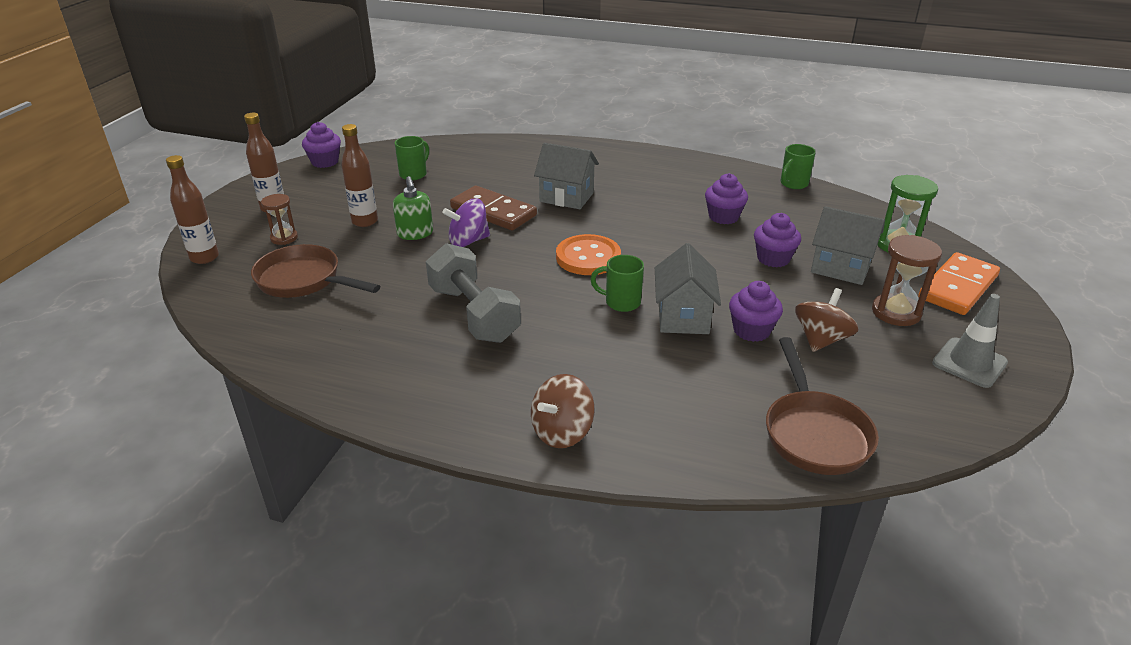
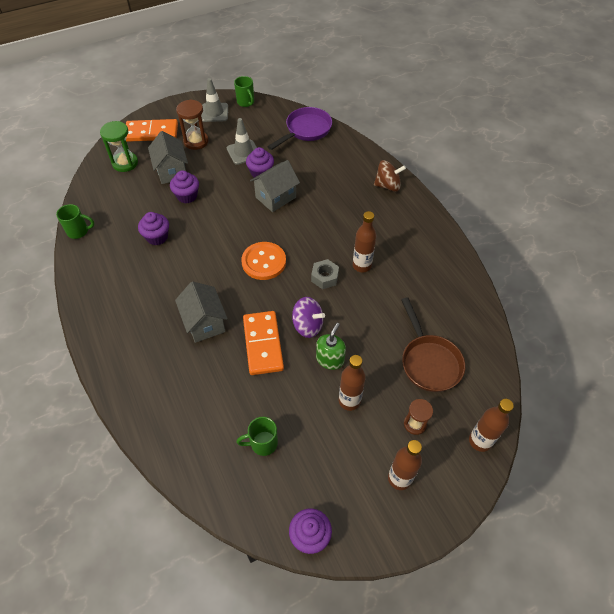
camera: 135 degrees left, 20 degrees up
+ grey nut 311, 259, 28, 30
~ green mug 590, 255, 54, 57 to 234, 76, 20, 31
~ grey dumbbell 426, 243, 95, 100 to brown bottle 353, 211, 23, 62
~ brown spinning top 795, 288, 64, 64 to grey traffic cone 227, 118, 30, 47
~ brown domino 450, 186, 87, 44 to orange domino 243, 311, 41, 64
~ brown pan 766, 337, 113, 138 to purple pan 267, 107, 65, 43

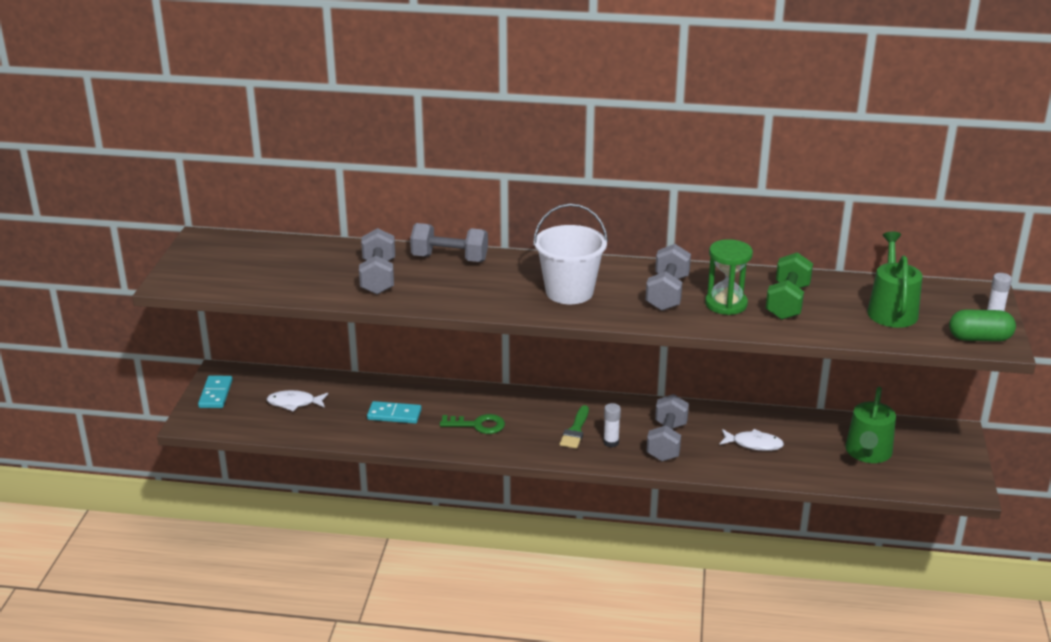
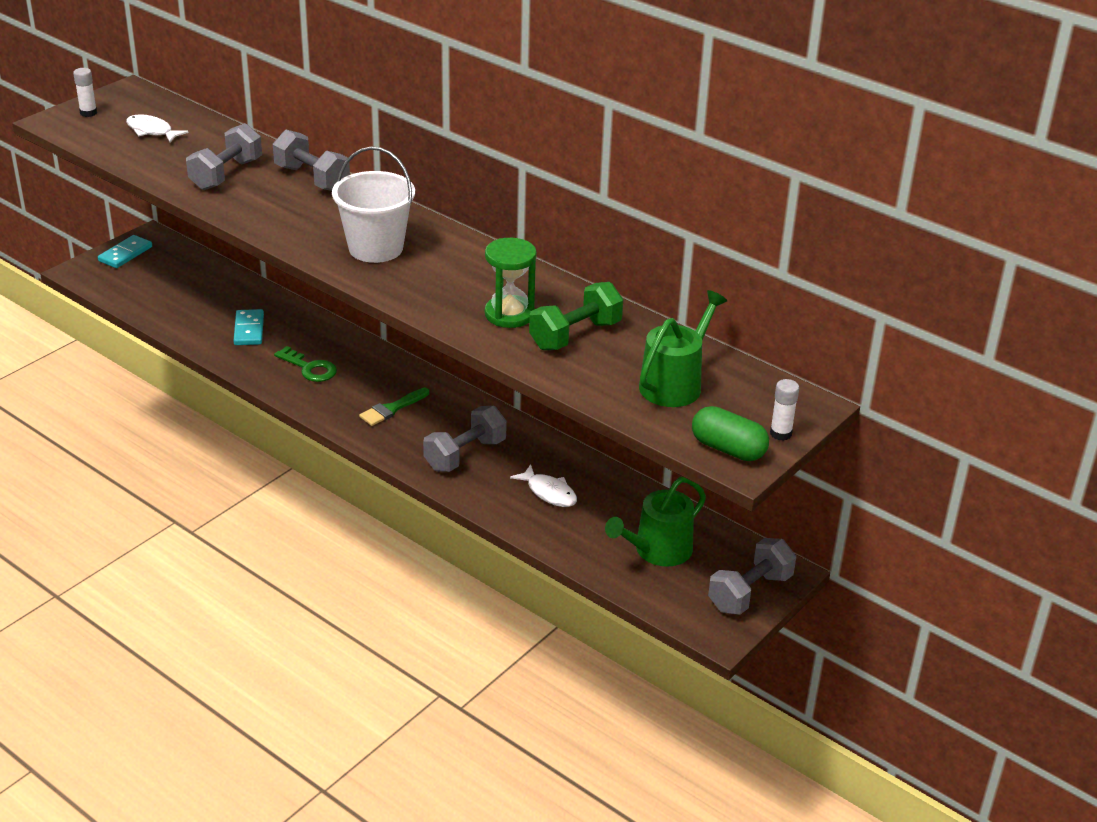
camera: 30 degrees right, 5 degrees up
~ white fish 266, 390, 62, 21 to 126, 114, 63, 28
~ white glue stick 603, 403, 18, 44 to 73, 68, 24, 49
~ grey dumbbell 646, 244, 45, 67 to 708, 538, 88, 77
~ turquoise domino 367, 401, 55, 23 = 233, 309, 31, 36 45 degrees clockwise

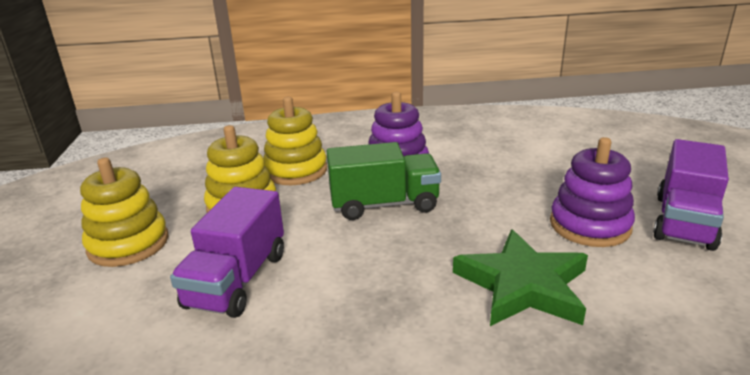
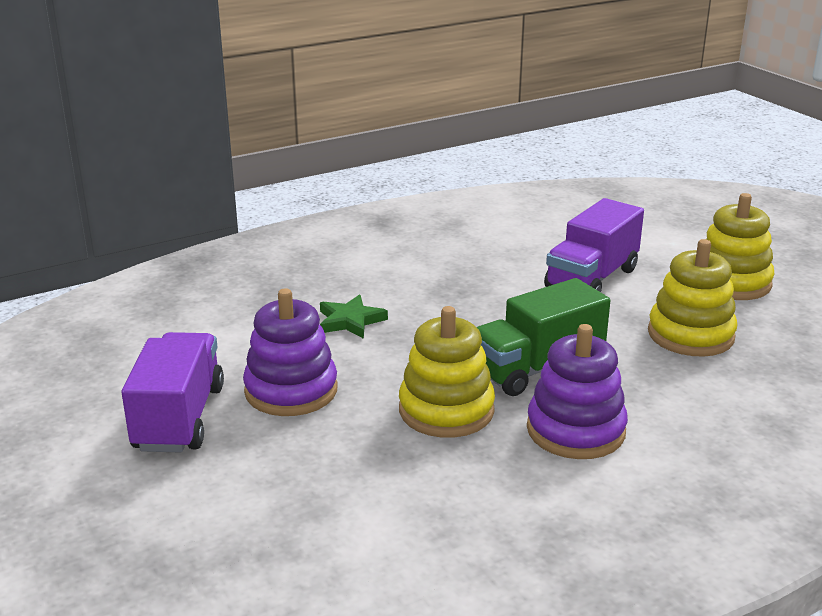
camera: 155 degrees right, 0 degrees up
~ yellow stacking toy 263, 97, 64, 88 to 399, 306, 96, 132
~ purple truck 170, 187, 114, 131 = 544, 198, 100, 94 135 degrees counterclockwise
~ green star 453, 229, 135, 97 = 320, 294, 68, 45 x0.57

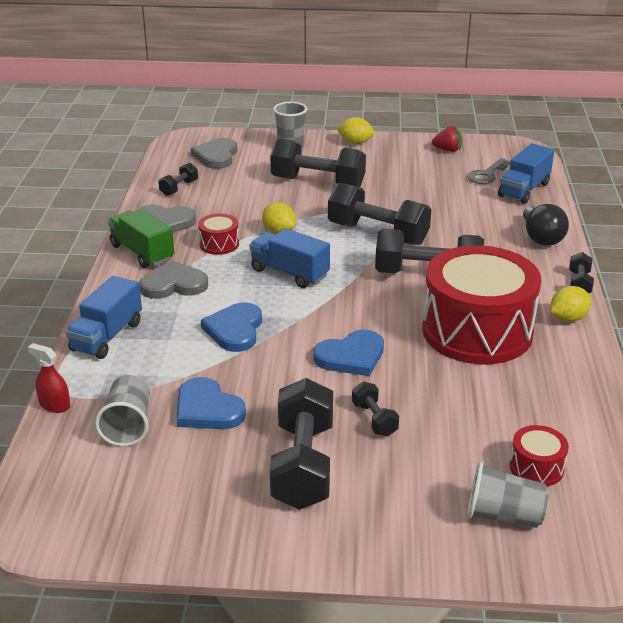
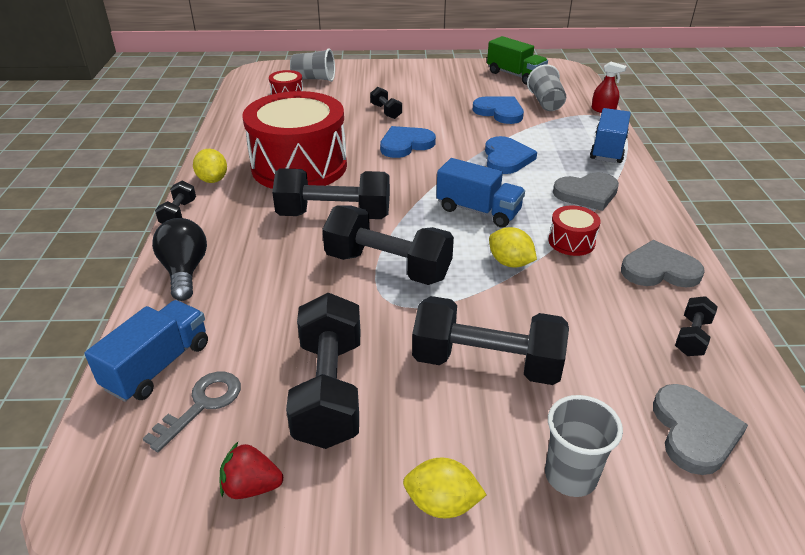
camera: 175 degrees right, 5 degrees up
~ green truck 108, 209, 66, 59 to 487, 36, 61, 49
~ black dumbbell 270, 378, 63, 132 to 286, 293, 74, 156
~ yellow lemon 550, 286, 41, 36 = 193, 149, 34, 34 75 degrees counterclockwise

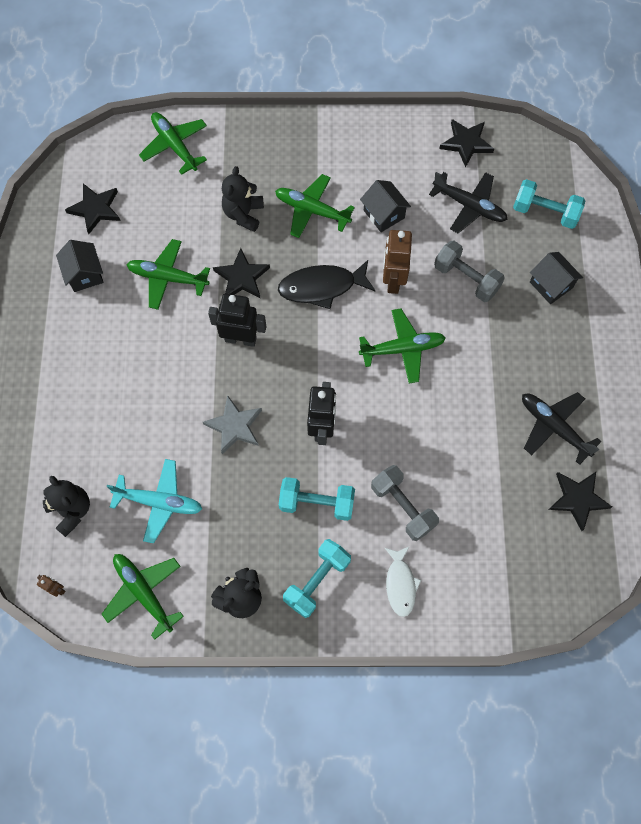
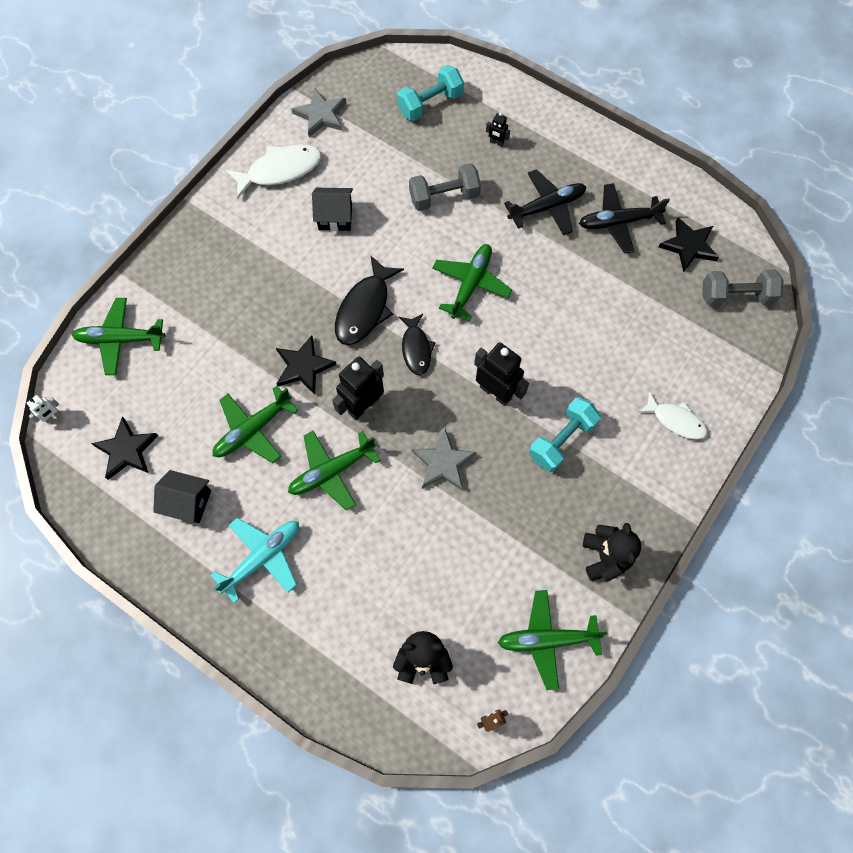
camera: 55 degrees left, 0 degrees up
- black teddy bear 222, 166, 42, 66
- turquoise dumbbell 283, 539, 68, 79
- brown robot 383, 230, 29, 64
+ white robot 27, 395, 34, 28
+ white fish 226, 144, 95, 55
+ black fish 399, 314, 37, 61
~ turquoise plane 107, 459, 95, 84 to 210, 518, 89, 86
~ green plane 275, 174, 80, 64 to 288, 431, 93, 80
~ grey dumbbell 371, 465, 68, 76 to 702, 269, 82, 38
~ black plane 429, 172, 79, 61 to 504, 169, 82, 66
~ black house 530, 252, 53, 52 to black robot 486, 113, 24, 34
~ black star 439, 119, 55, 49 to grey star 291, 88, 55, 49

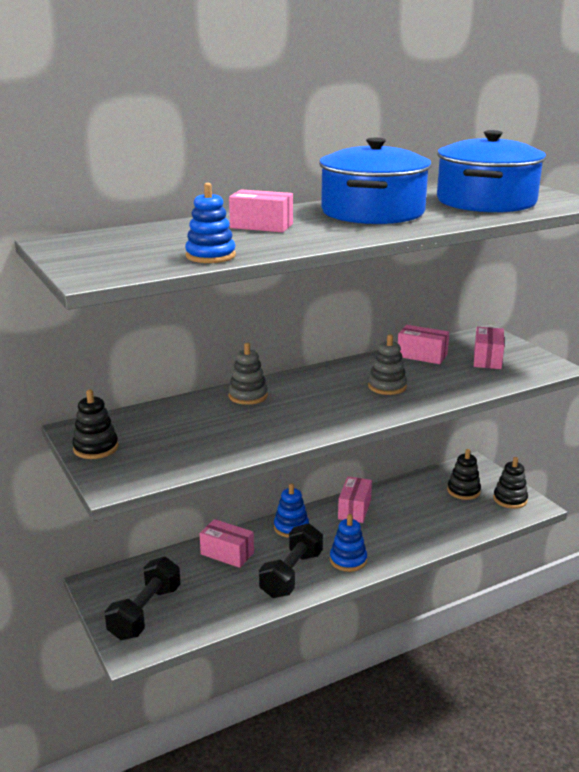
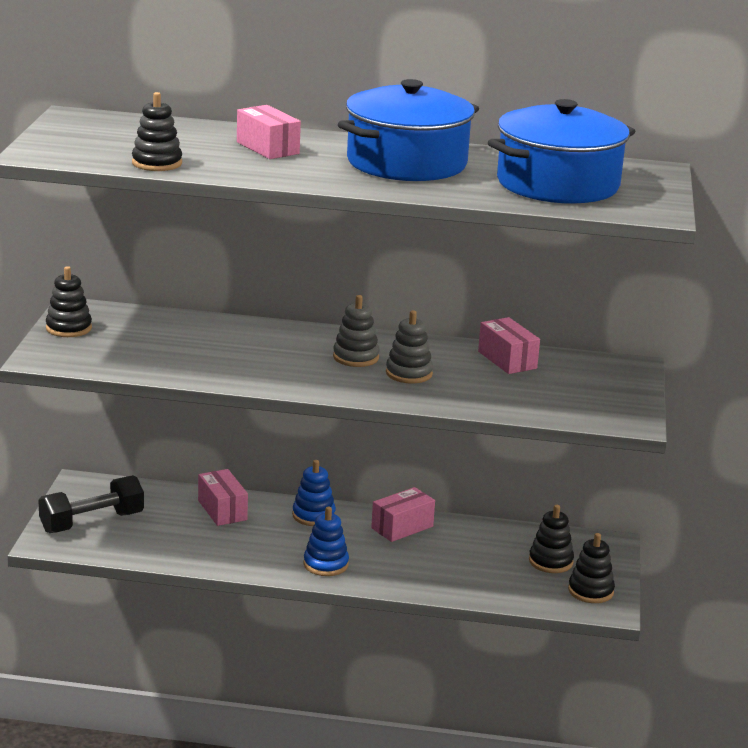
camera: 35 degrees right, 0 degrees up
- black dumbbell 259, 523, 64, 75
- pink box 474, 327, 30, 42
~ grey stacking toy 228, 343, 40, 62 to 333, 295, 47, 72
~ blue stacking toy 185, 183, 51, 80 to black stacking toy 132, 92, 50, 79

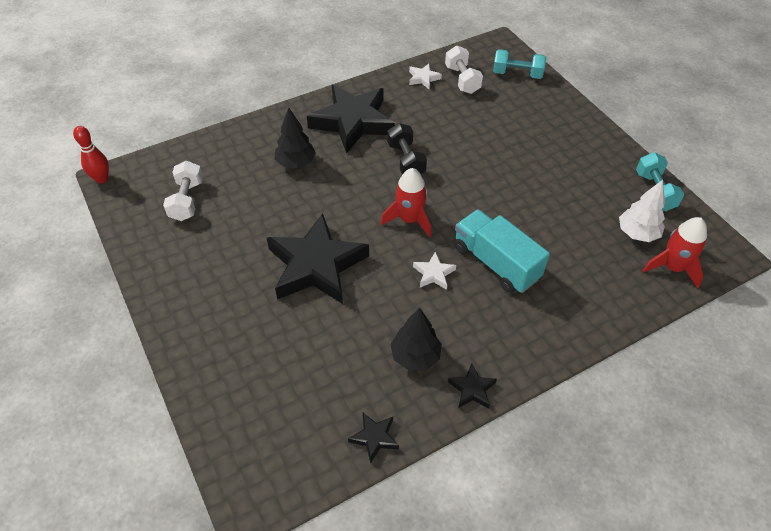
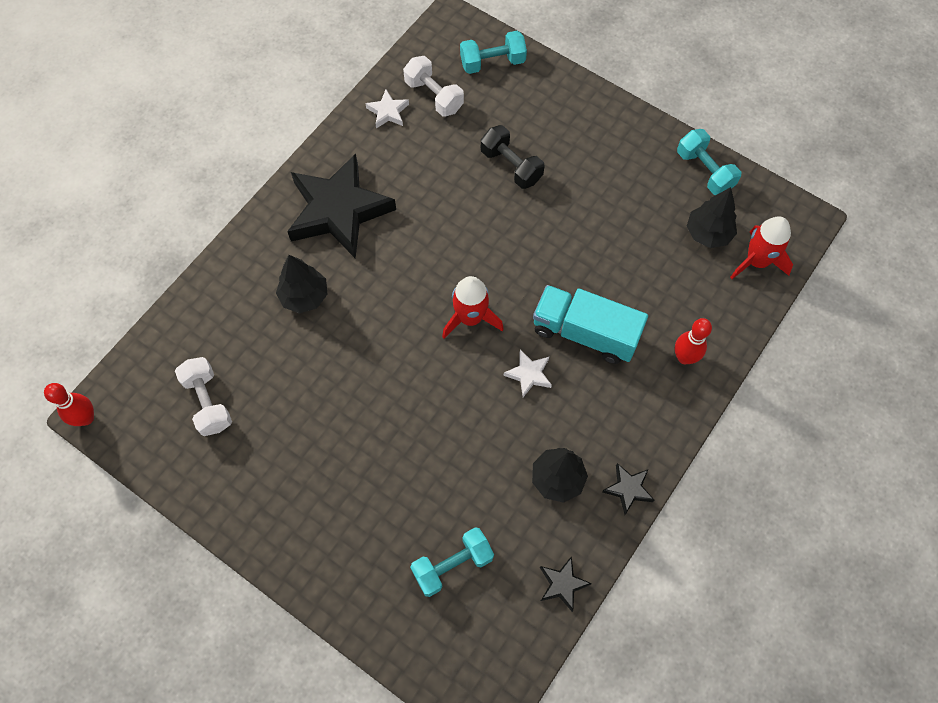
camera: 25 degrees left, 15 degrees up
- black star 267, 213, 102, 91
+ turquoise dumbbell 410, 527, 84, 70
+ red bowling pin 675, 318, 37, 46
~ black dumbbell 387, 123, 40, 52 to 481, 125, 63, 64
~ white tree 619, 180, 46, 62 to black tree 687, 187, 50, 61

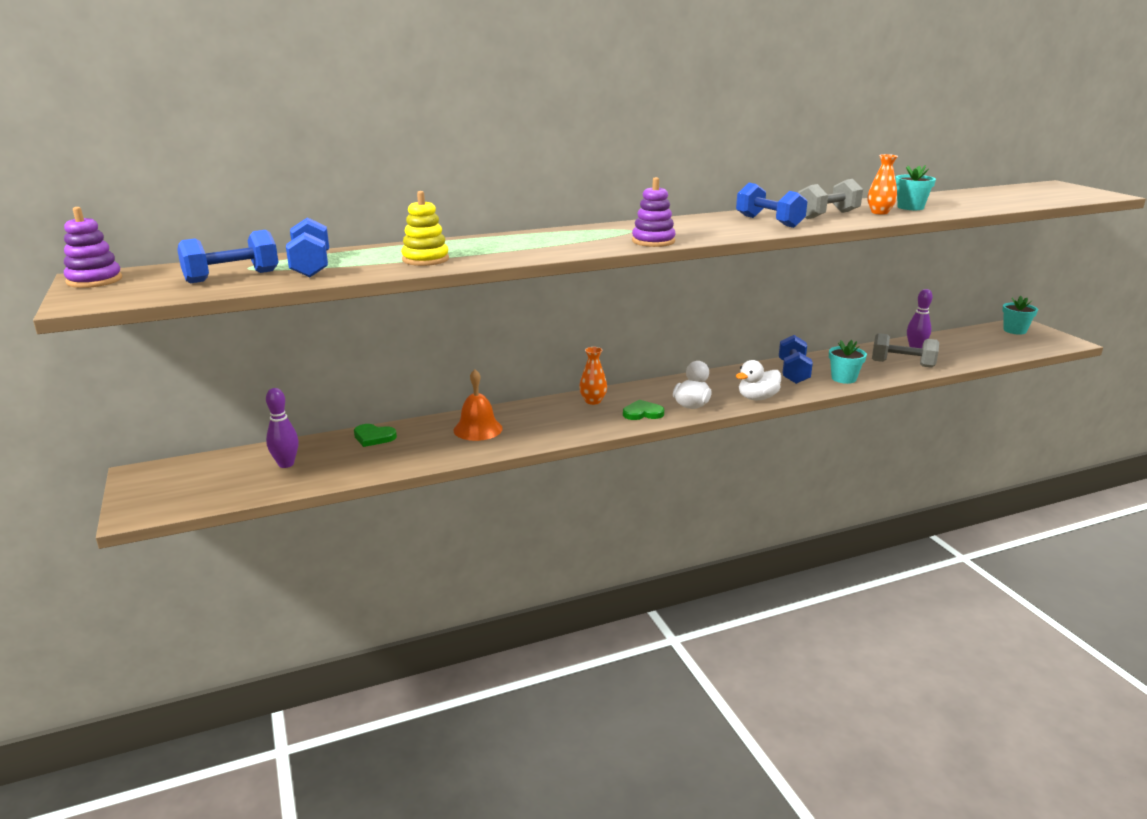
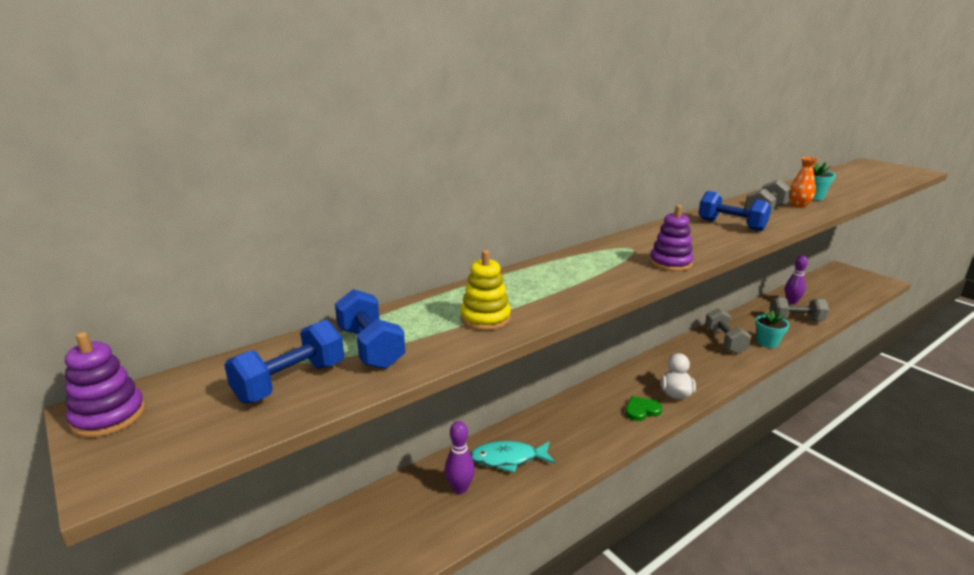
camera: 15 degrees left, 0 degrees up
- green heart 354, 424, 43, 23
- orange vase 579, 347, 28, 58
- white duck 736, 360, 45, 40
- turquoise flower pot 1002, 296, 36, 39
~ purple bowling pin 266, 388, 33, 80 to 445, 421, 30, 73
~ orange bell 453, 369, 50, 72 to turquoise fish 470, 441, 85, 32
~ blue dumbbell 779, 335, 34, 49 to grey dumbbell 705, 308, 46, 46

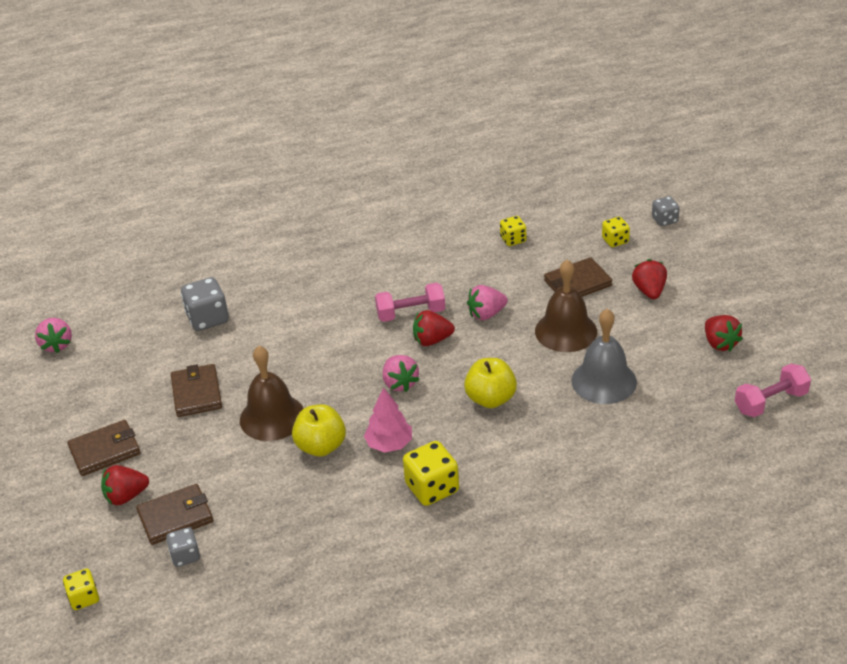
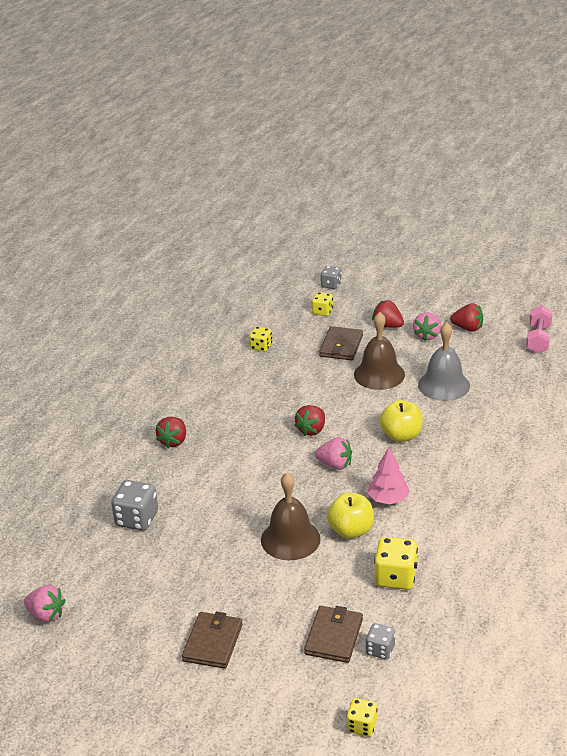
camera: 50 degrees left, 5 degrees down
- brown wallet 171, 364, 51, 53
- pink dumbbell 375, 283, 70, 39
~ red strawberry 101, 465, 48, 40 to 156, 417, 30, 31
~ yellow dice 403, 441, 56, 65 to 374, 537, 44, 53
~ pink strawberry 467, 285, 41, 35 to 413, 312, 28, 29

